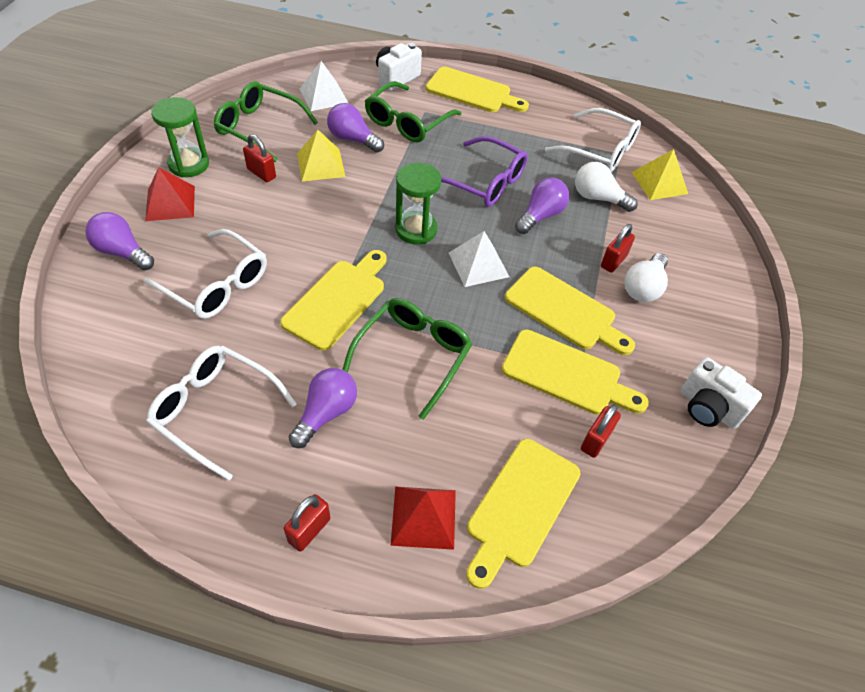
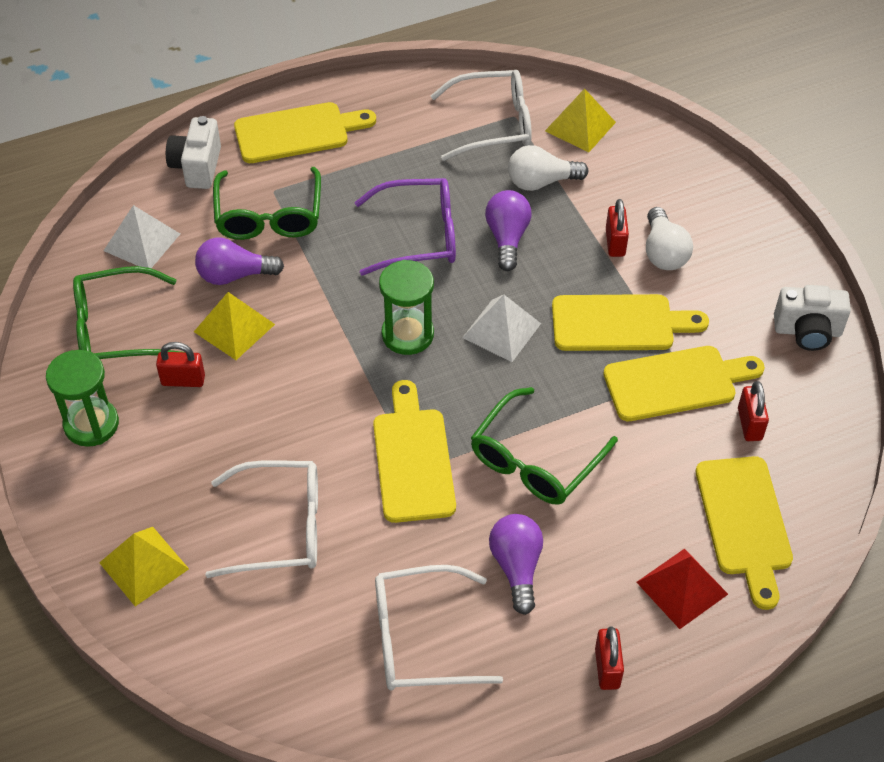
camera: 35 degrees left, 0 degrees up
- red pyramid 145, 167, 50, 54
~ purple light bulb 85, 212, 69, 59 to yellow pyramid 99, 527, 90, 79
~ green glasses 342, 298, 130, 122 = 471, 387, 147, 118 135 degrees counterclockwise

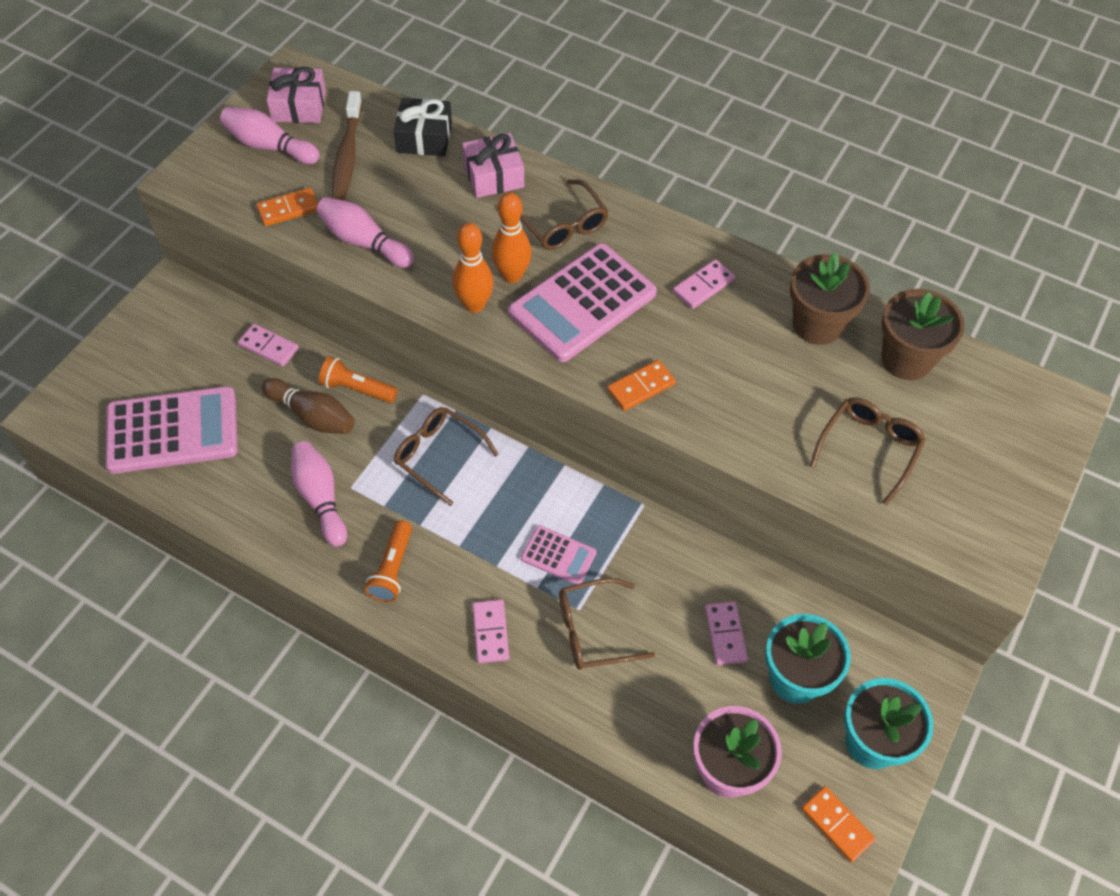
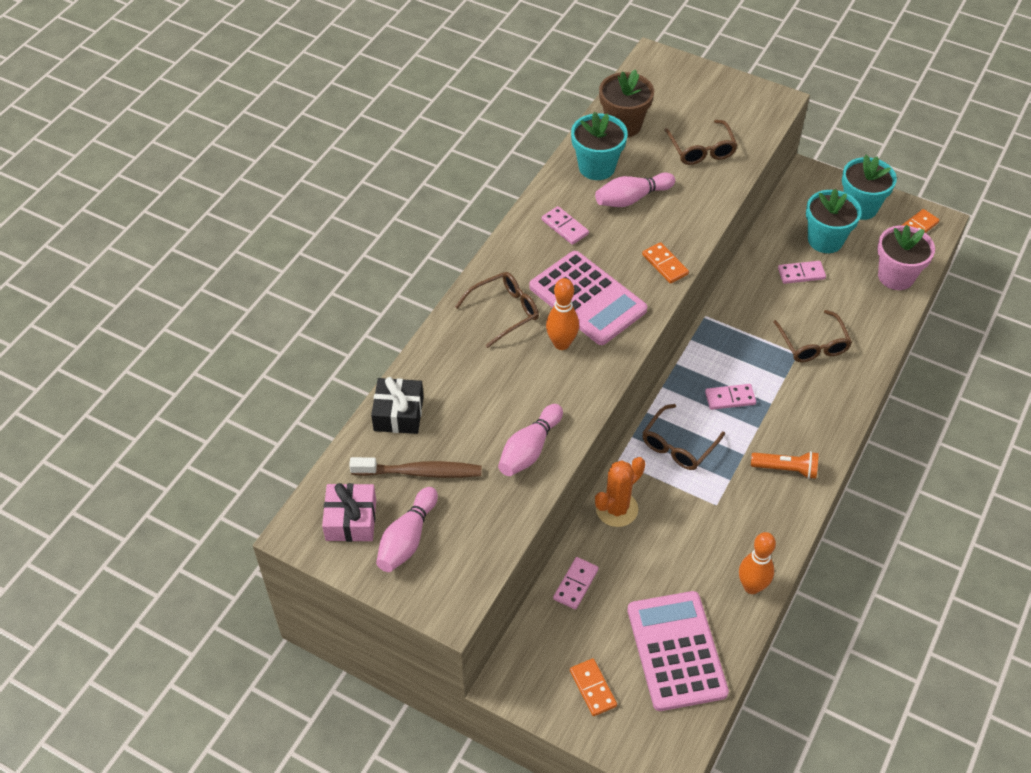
camera: 90 degrees left, 5 degrees down
- brown bowling pin 262, 378, 93, 56
- pink gift 462, 133, 62, 65
- pink calculator 521, 525, 76, 60
~ orange domino 256, 188, 62, 38 to 570, 658, 47, 58
~ pink bowling pin 291, 441, 56, 106 to 595, 172, 80, 35
~ orange bowling pin 453, 223, 40, 90 to 739, 532, 37, 62
~ pink domino 472, 599, 37, 64 to 705, 384, 51, 26
~ orange flashlight 319, 356, 79, 47 to orange cactus 595, 457, 50, 70
~ brown flower pot 790, 252, 80, 93 to turquoise flower pot 571, 112, 57, 68
~ brown glasses 810, 397, 116, 109 = 664, 120, 74, 45 135 degrees counterclockwise

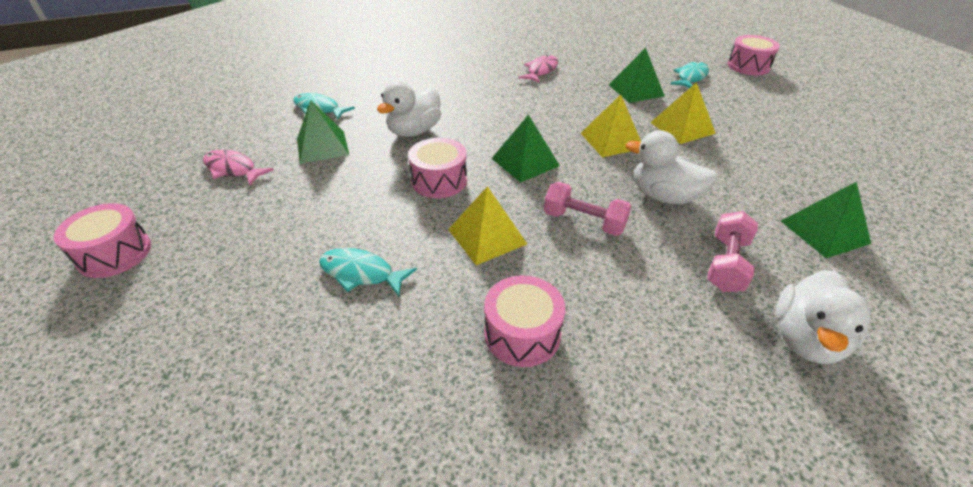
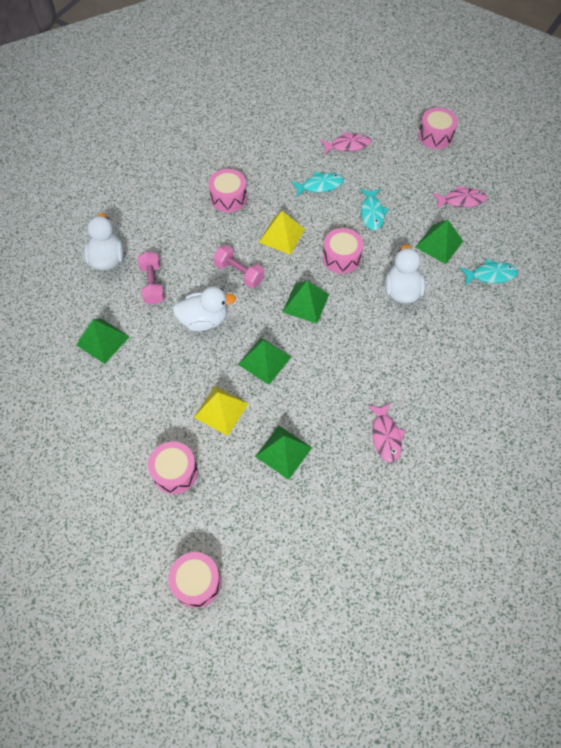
camera: 145 degrees right, 20 degrees up
+ pink drum 148, 441, 50, 53
+ pink fish 320, 132, 51, 23
~ turquoise fish 670, 61, 39, 27 to 360, 189, 29, 41
~ yellow pyramid 580, 95, 61, 62 to green pyramid 238, 338, 53, 47
~ pink dumbbell 544, 182, 87, 54 = 213, 245, 51, 43 45 degrees clockwise

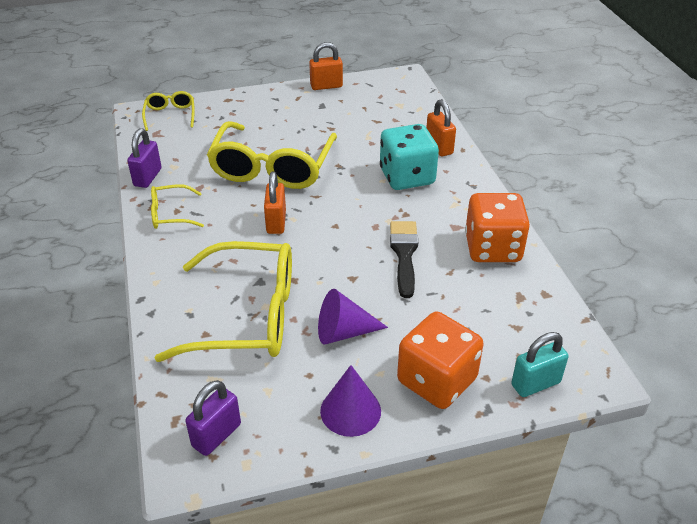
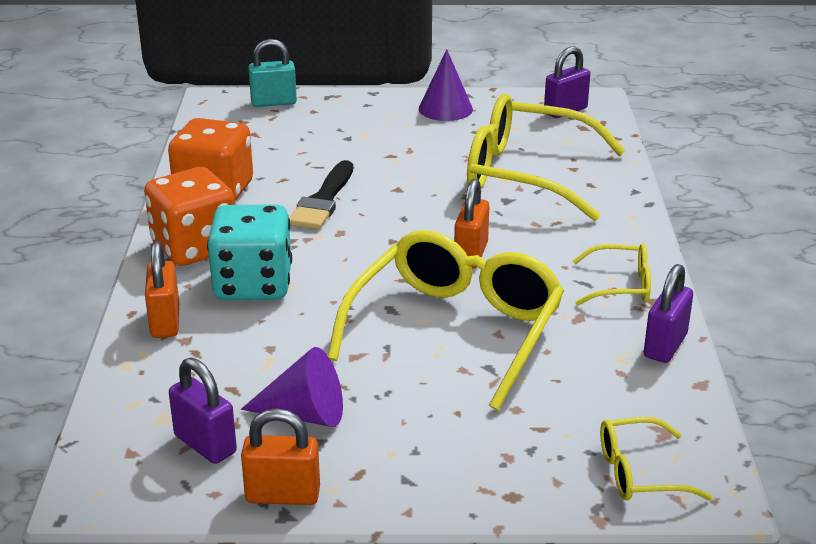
camera: 165 degrees left, 10 degrees down
+ purple padlock 169, 358, 68, 106
~ purple cone 318, 289, 70, 55 to 241, 347, 102, 80
~ orange dice 397, 311, 87, 98 to 144, 167, 91, 99
~ yellow glasses 142, 91, 53, 40 = 600, 417, 112, 84 75 degrees clockwise

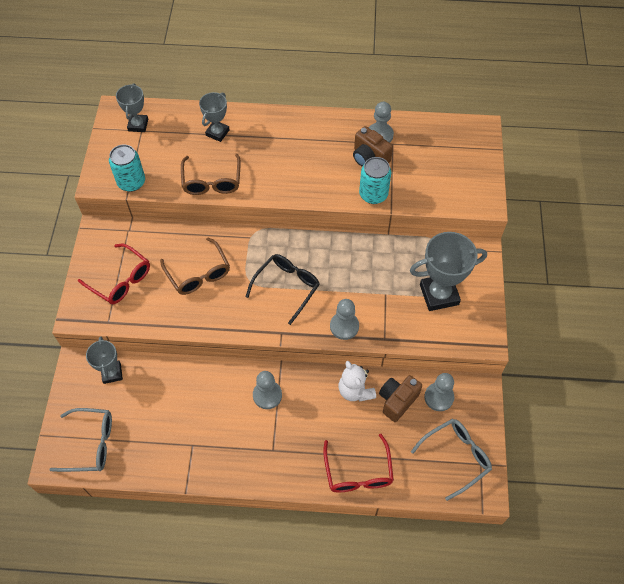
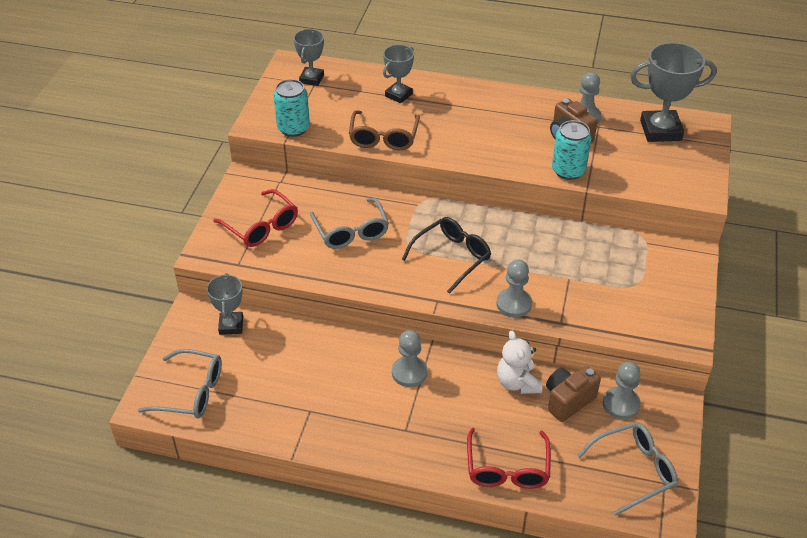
camera: 10 degrees right, 15 degrees down
~ grey trophy 410, 232, 77, 79 to 630, 42, 87, 100
~ brown glasses 160, 238, 70, 57 to grey glasses 310, 198, 79, 51

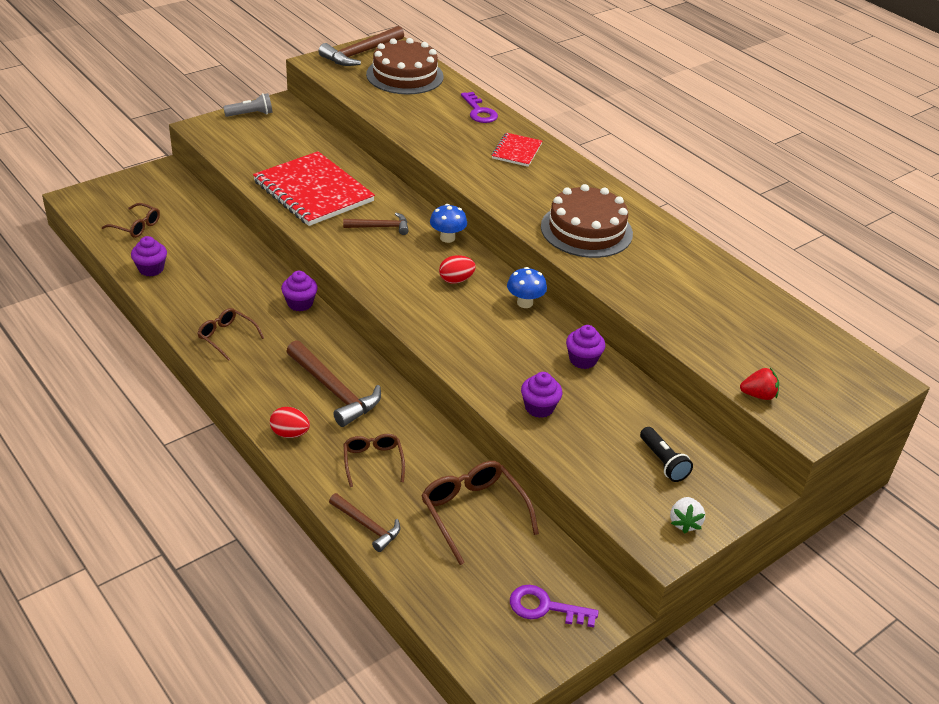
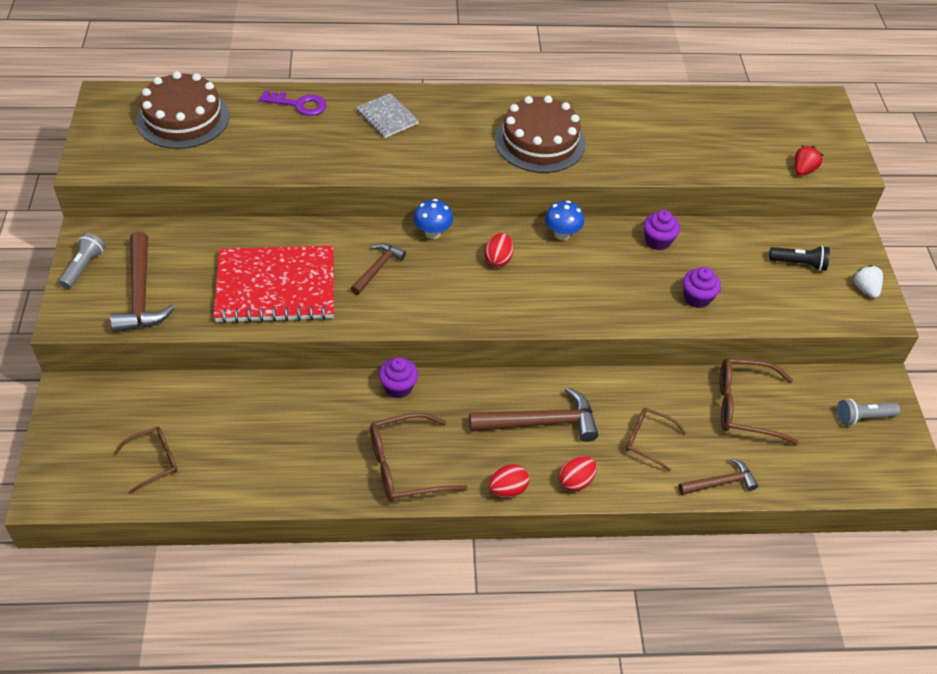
camera: 55 degrees left, 10 degrees up
- purple cupcake 131, 236, 36, 40
+ red egg 489, 464, 40, 34
~ brown hammer 319, 26, 85, 40 to 110, 231, 65, 102
~ purple key 510, 585, 89, 42 to grey flashlight 837, 399, 63, 27
~ red notebook 491, 133, 51, 34 to grey notebook 356, 93, 63, 45
~ white strawberry 670, 497, 35, 37 = 852, 265, 31, 33 150 degrees counterclockwise
~ brown glasses 197, 308, 67, 53 = 370, 412, 98, 90 x1.60

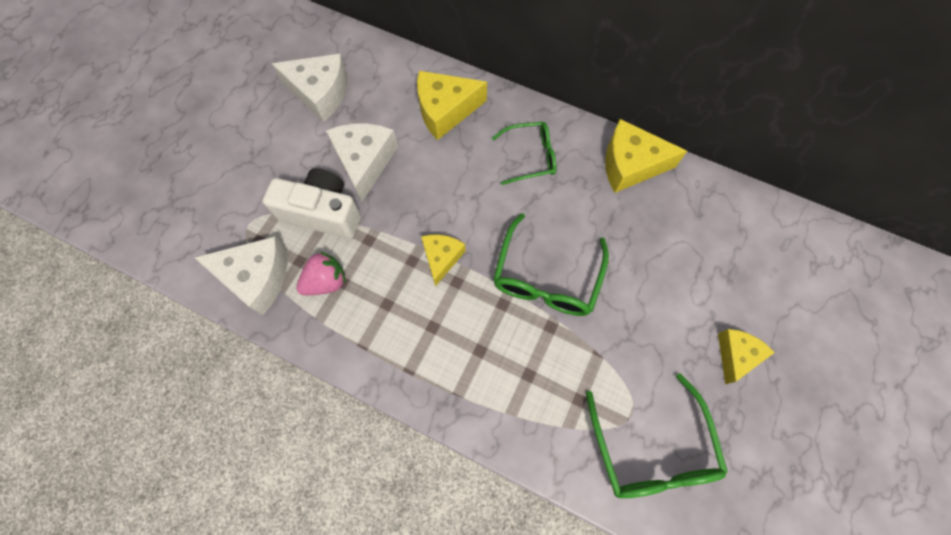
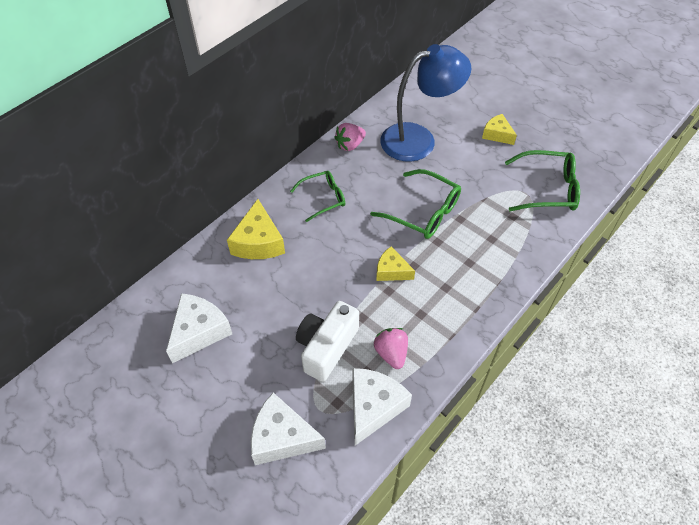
camera: 75 degrees left, 15 degrees down
+ blue lamp 380, 44, 91, 118
~ white cheese 326, 123, 72, 78 to 251, 393, 75, 72
~ yellow cheese 605, 119, 82, 74 to pink strawberry 334, 123, 32, 28
~ green glasses 492, 122, 64, 63 = 290, 171, 55, 51 60 degrees clockwise

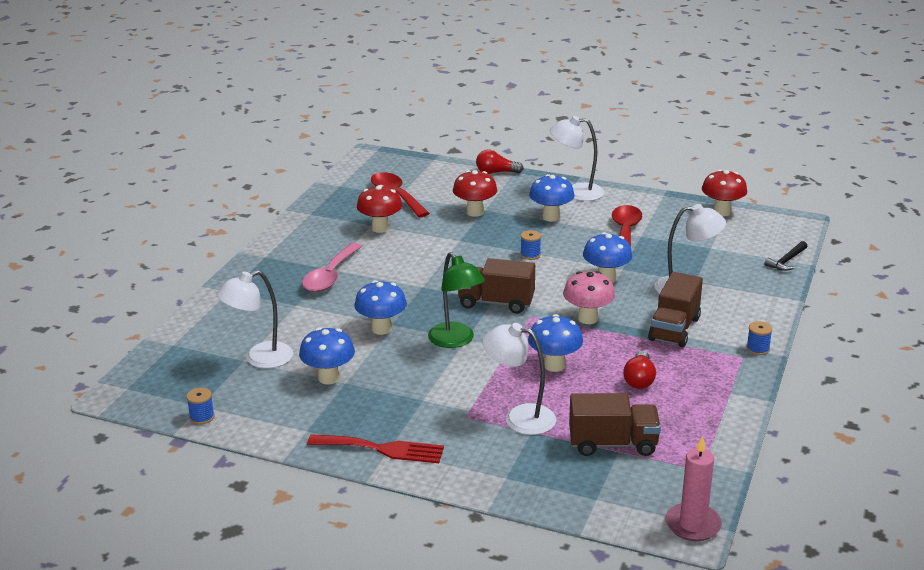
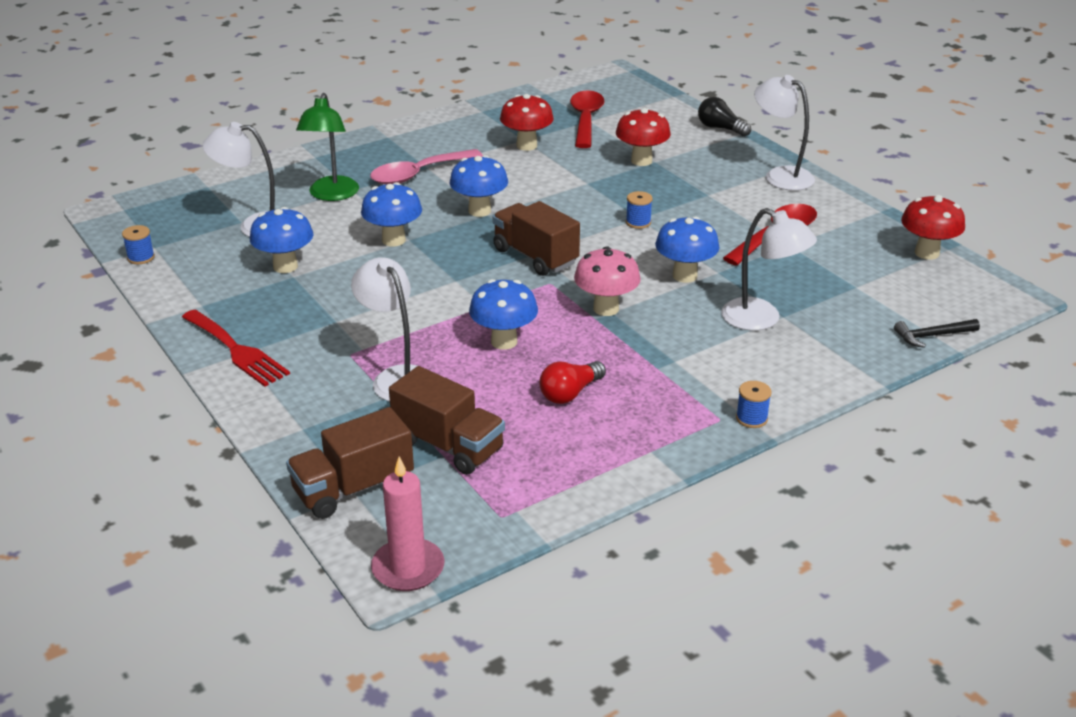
camera: 35 degrees right, 5 degrees up
~ green lamp 428, 252, 57, 96 to 296, 93, 63, 108
~ blue mushroom 529, 174, 45, 48 to 449, 155, 59, 62
~ brown truck 648, 272, 55, 75 to 286, 407, 128, 112
~ red light bulb 476, 149, 48, 25 to black light bulb 698, 97, 53, 40

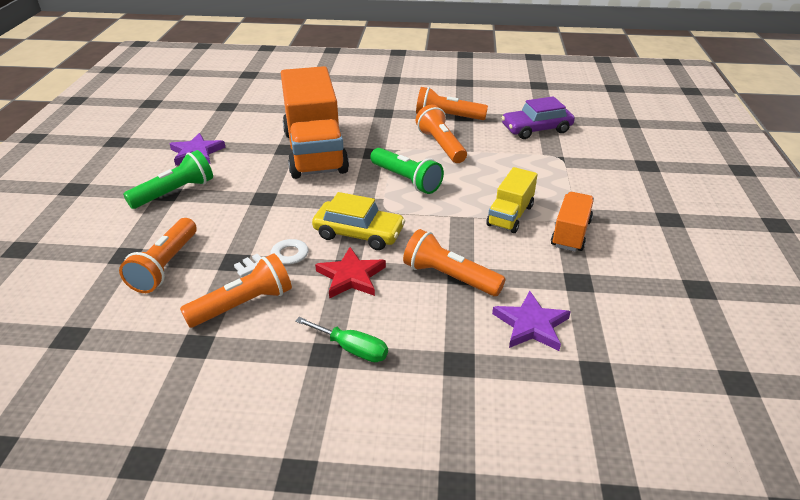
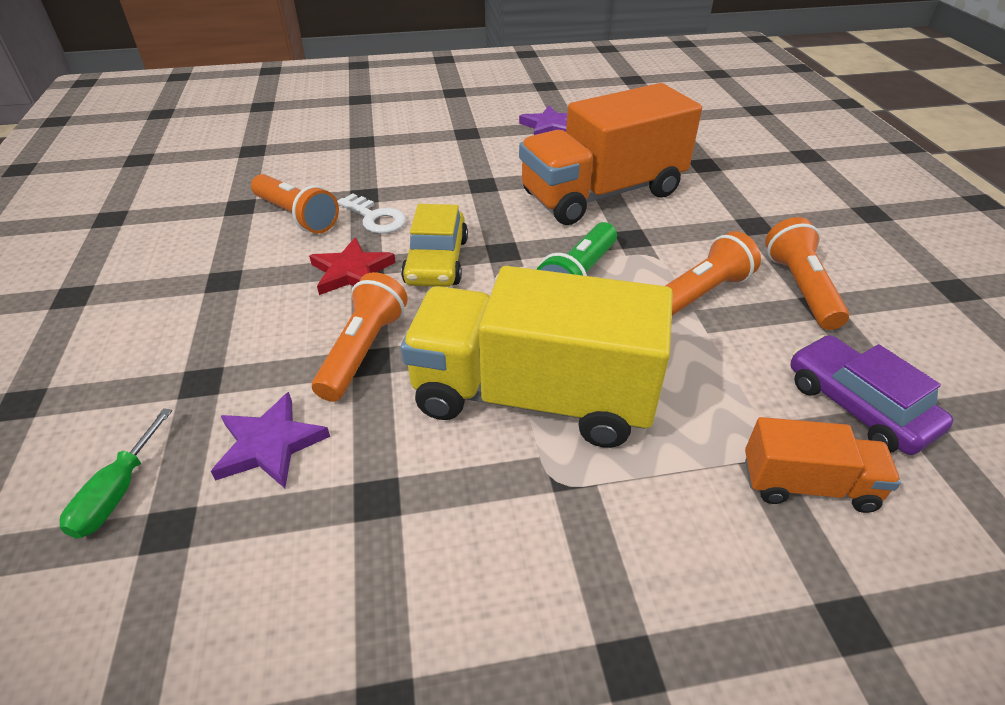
camera: 75 degrees right, 5 degrees up
- orange flashlight 119, 218, 78, 75
- green flashlight 123, 150, 90, 59
~ green screwdriver 295, 317, 93, 45 to 59, 408, 113, 131
~ orange truck 551, 192, 43, 60 to 745, 417, 156, 96
~ yellow truck 486, 167, 52, 66 = 401, 266, 272, 182 x2.07

